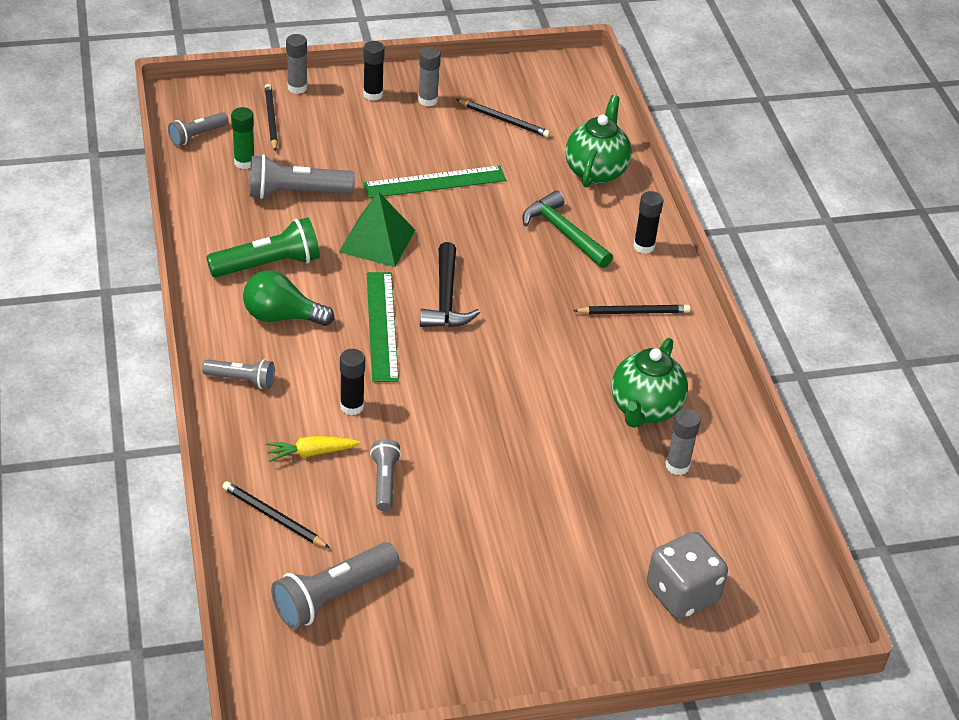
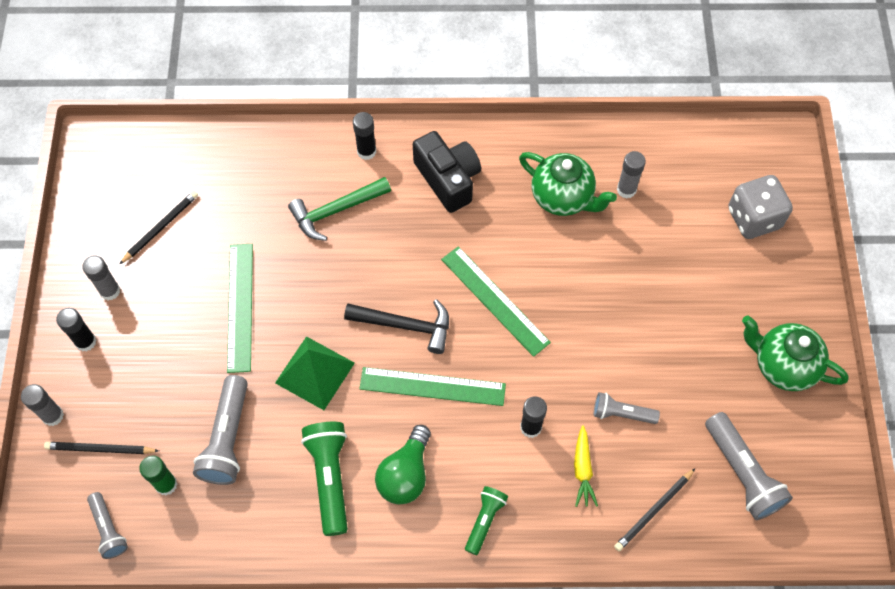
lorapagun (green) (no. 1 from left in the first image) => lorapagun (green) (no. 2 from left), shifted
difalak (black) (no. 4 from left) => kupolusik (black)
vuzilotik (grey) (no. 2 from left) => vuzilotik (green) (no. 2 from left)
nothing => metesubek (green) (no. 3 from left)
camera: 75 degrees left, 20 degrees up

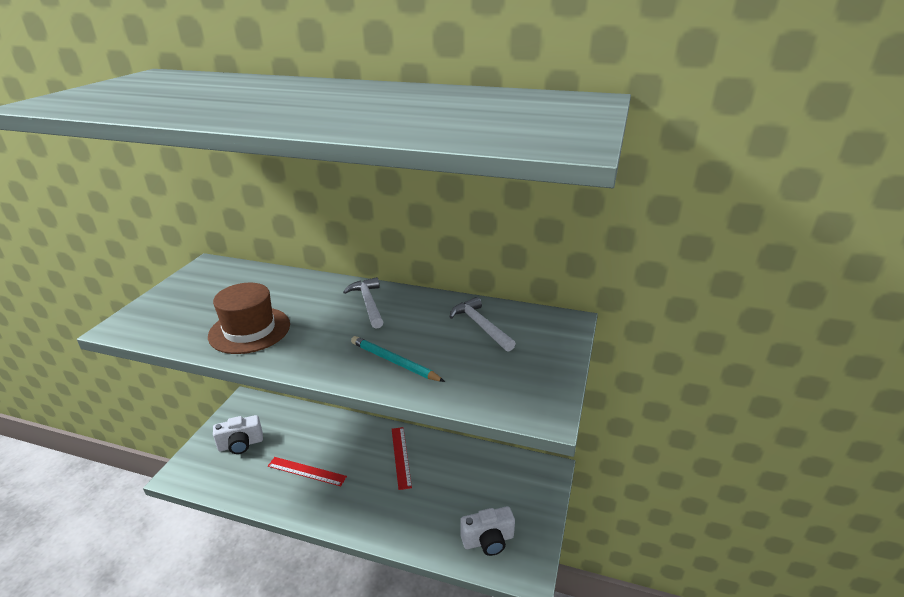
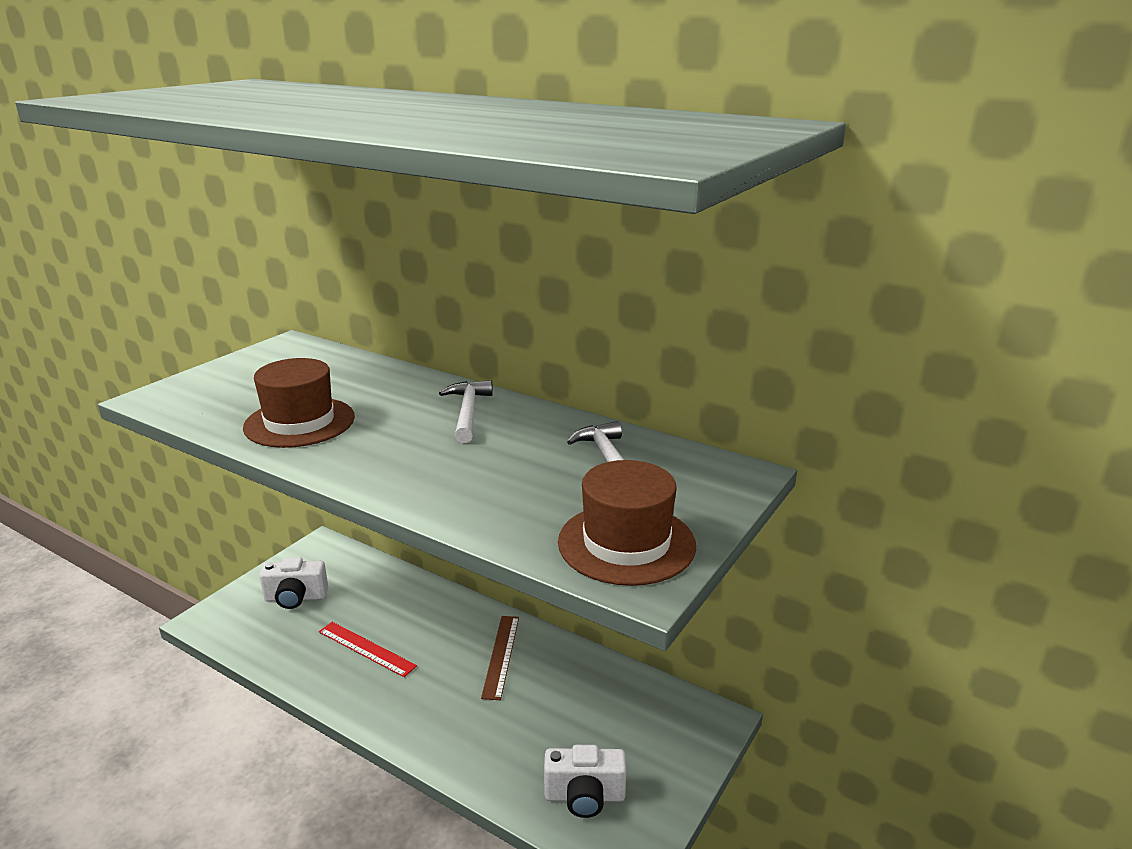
difalak (turquoise) => nothing
metesubek (red) (no. 2 from left) => metesubek (brown)
nothing => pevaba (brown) (no. 2 from left)
camera: 15 degrees right, 5 degrees down

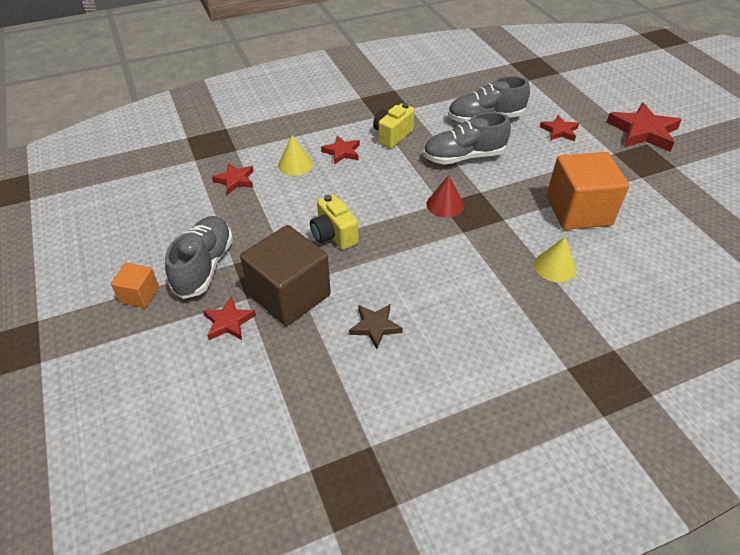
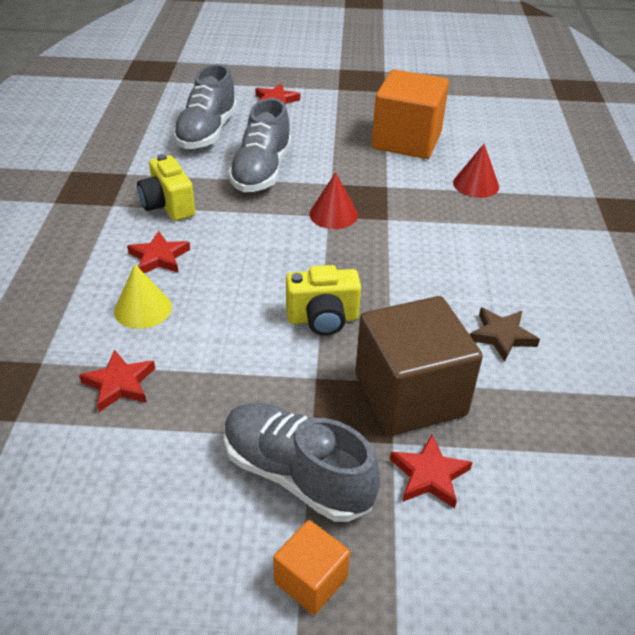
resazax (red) (no. 5 from left) => nothing
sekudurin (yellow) (no. 2 from left) => sekudurin (red) (no. 2 from left)
camera: 65 degrees left, 5 degrees down

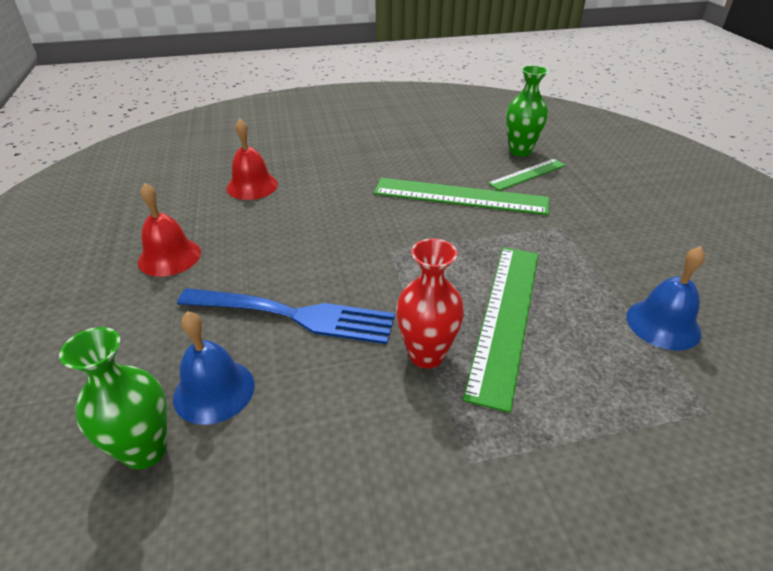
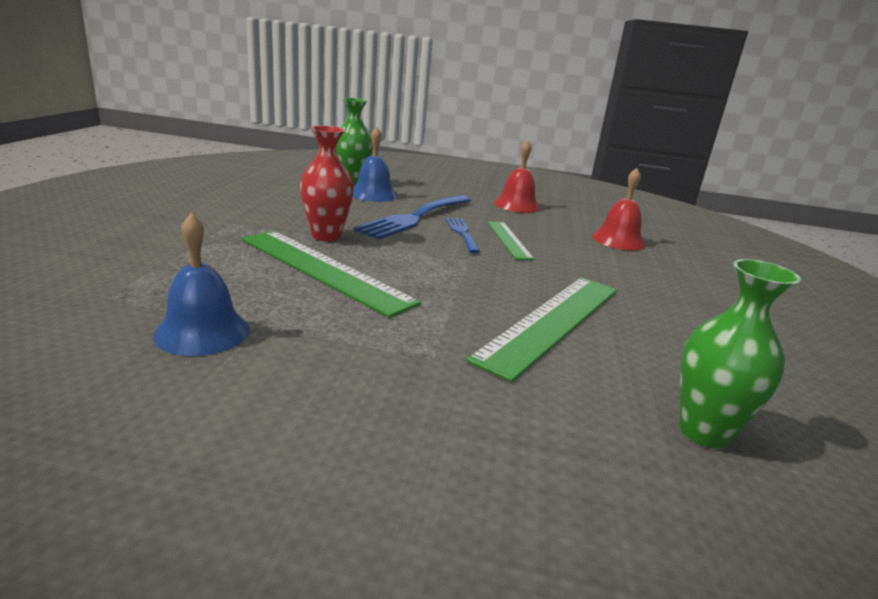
metesubek (green) (no. 3 from left in the first image) => metesubek (green) (no. 2 from left), shifted
nothing => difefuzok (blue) (no. 2 from left)
camera: 110 degrees right, 15 degrees down

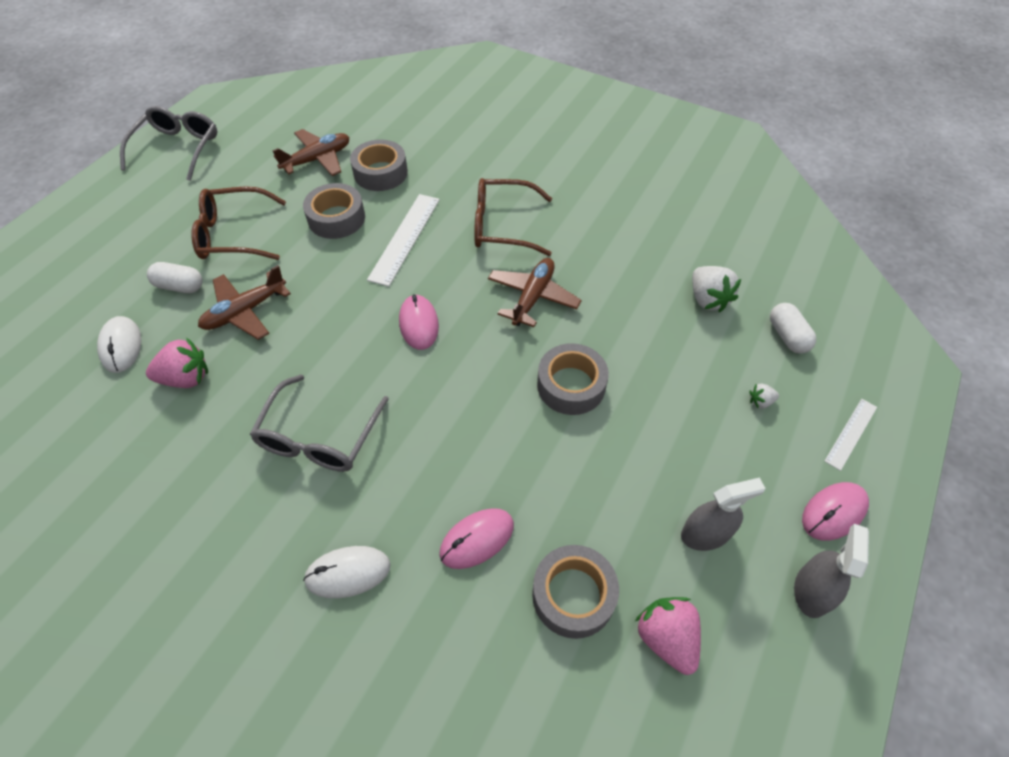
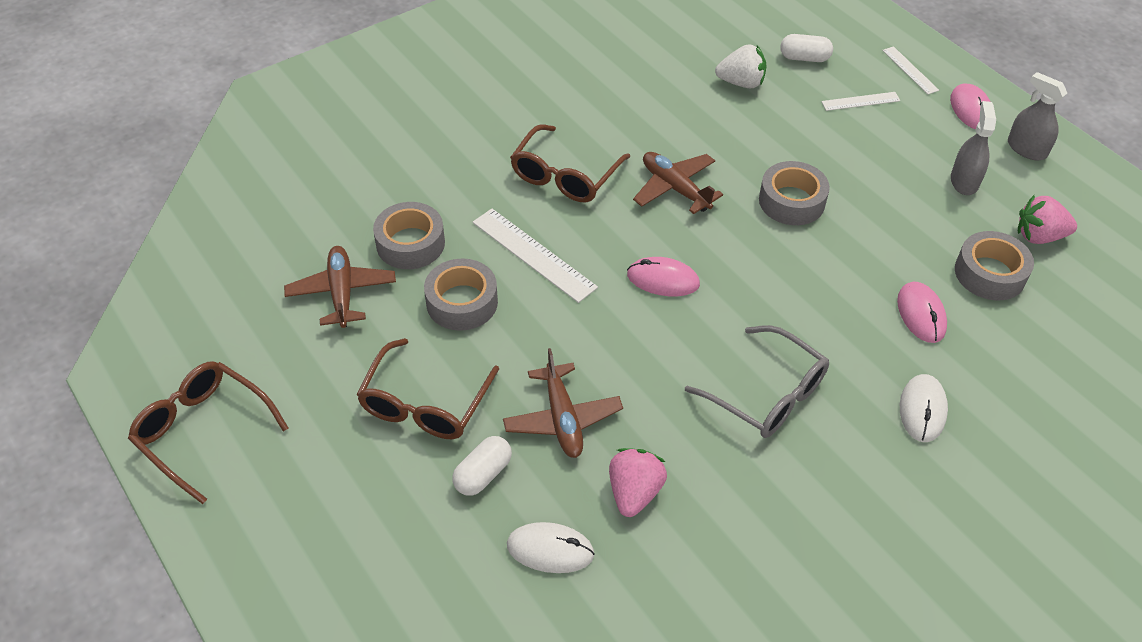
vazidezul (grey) (no. 1 from left) => vazidezul (brown) (no. 1 from left)
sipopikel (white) (no. 2 from left) => metesubek (white) (no. 2 from left)
camera: 65 degrees left, 5 degrees down

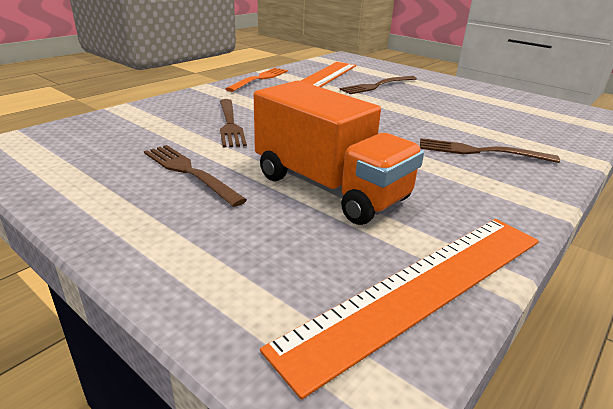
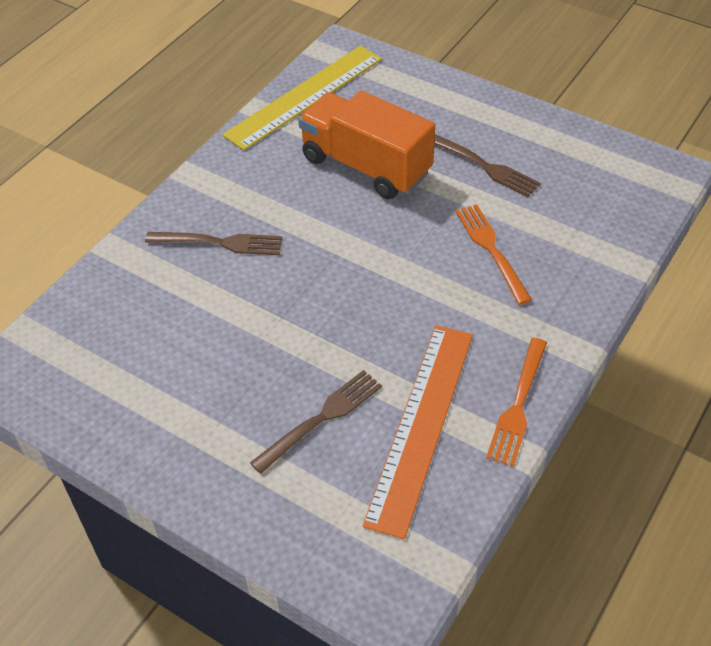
difefuzok (brown) (no. 2 from left) => difefuzok (orange) (no. 1 from left)
metesubek (orange) (no. 2 from left) => metesubek (yellow)
camera: 175 degrees right, 20 degrees up

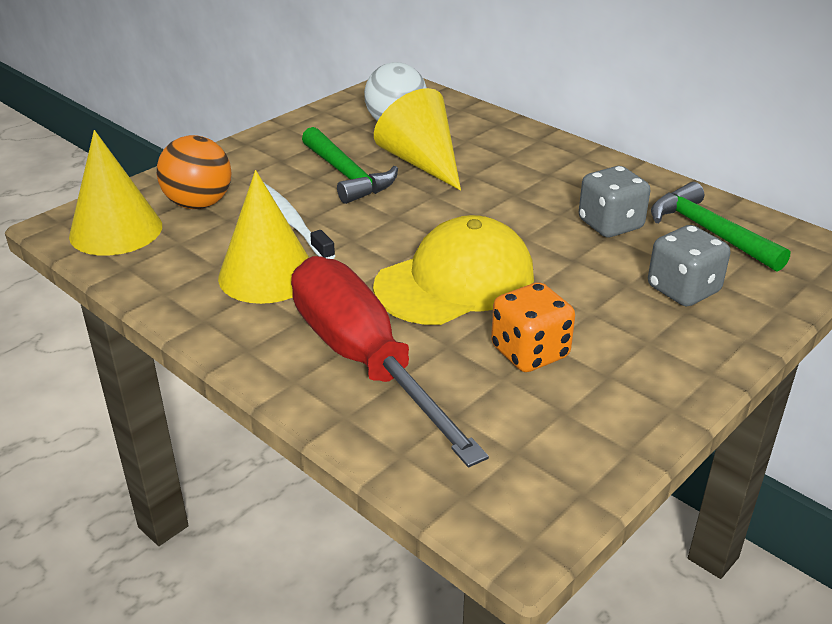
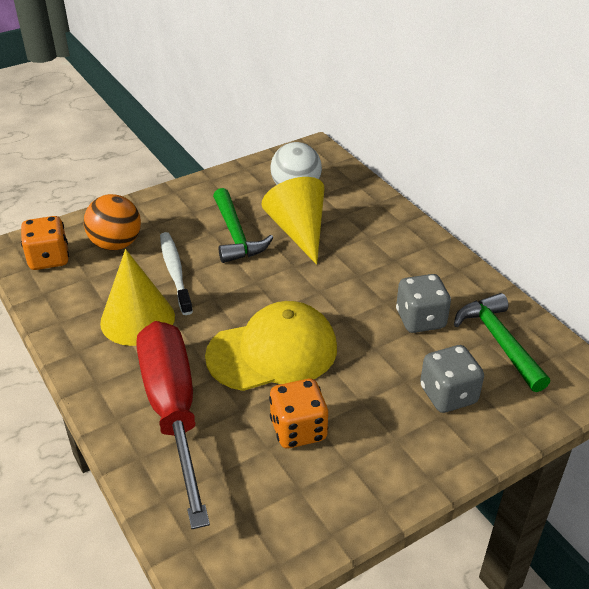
sekudurin (yellow) (no. 1 from left) => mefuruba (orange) (no. 1 from left)
camera: 15 degrees right, 5 degrees up

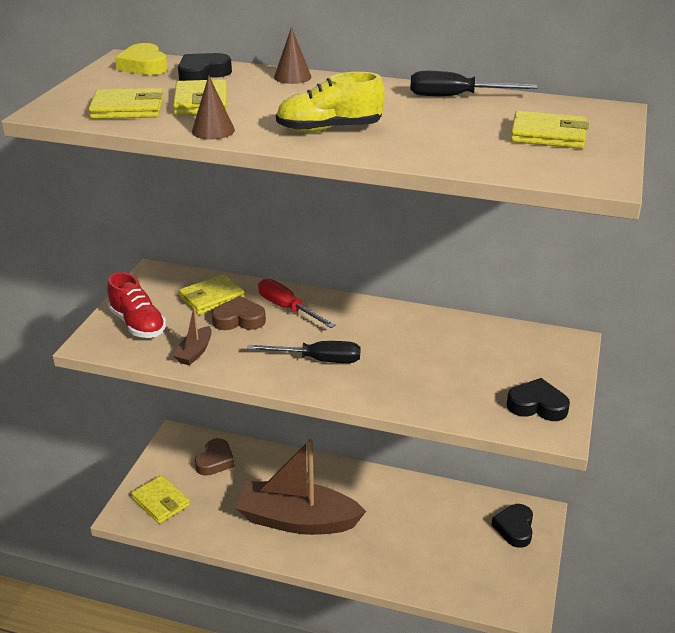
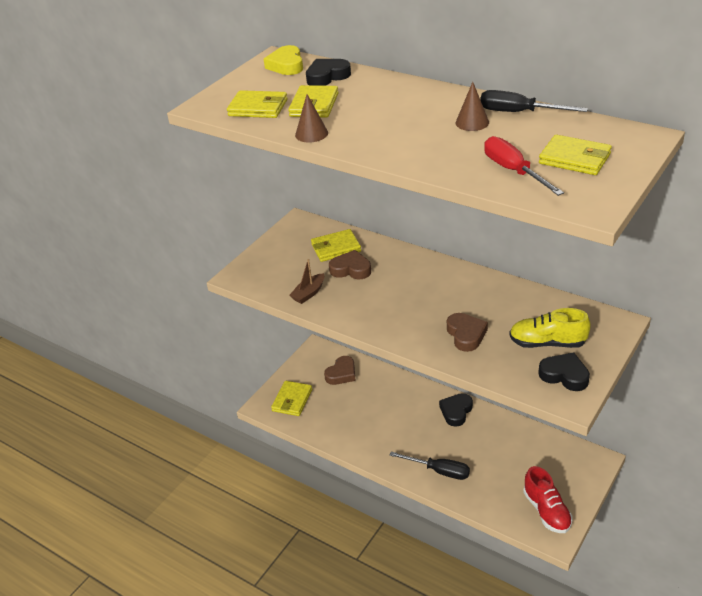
sekudurin (brown) (no. 2 from left), shifted
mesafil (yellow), shifted
mesafil (red), shifted
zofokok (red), shifted
zofokok (black) (no. 1 from left), shifted
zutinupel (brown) (no. 2 from left) => nothing
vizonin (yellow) (no. 2 from left), 45 degrees clockwise
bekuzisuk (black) (no. 2 from left), shifted
nothing => bekuzisuk (brown) (no. 3 from left)
camera: 20 degrees right, 5 degrees up

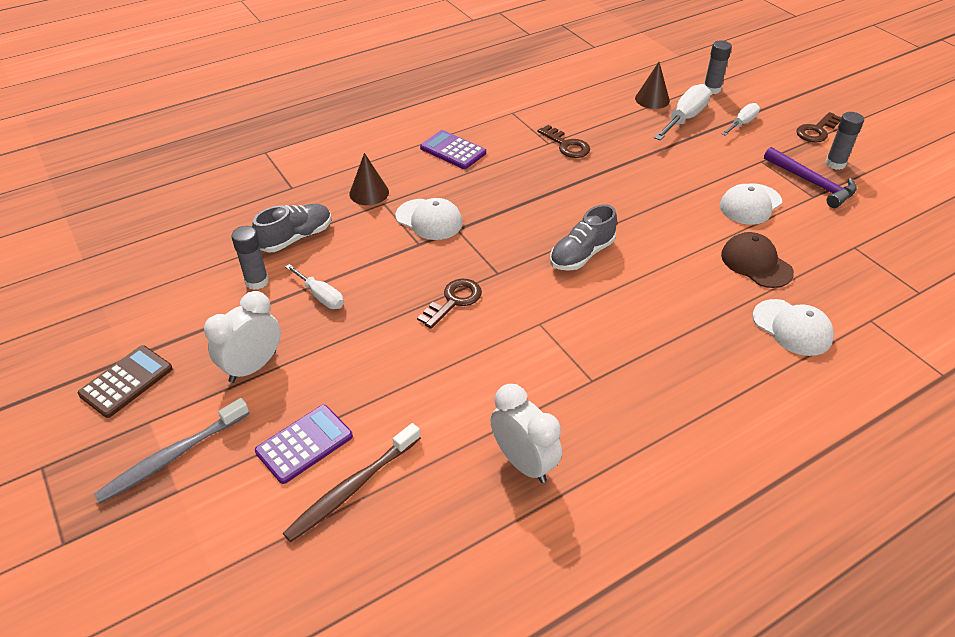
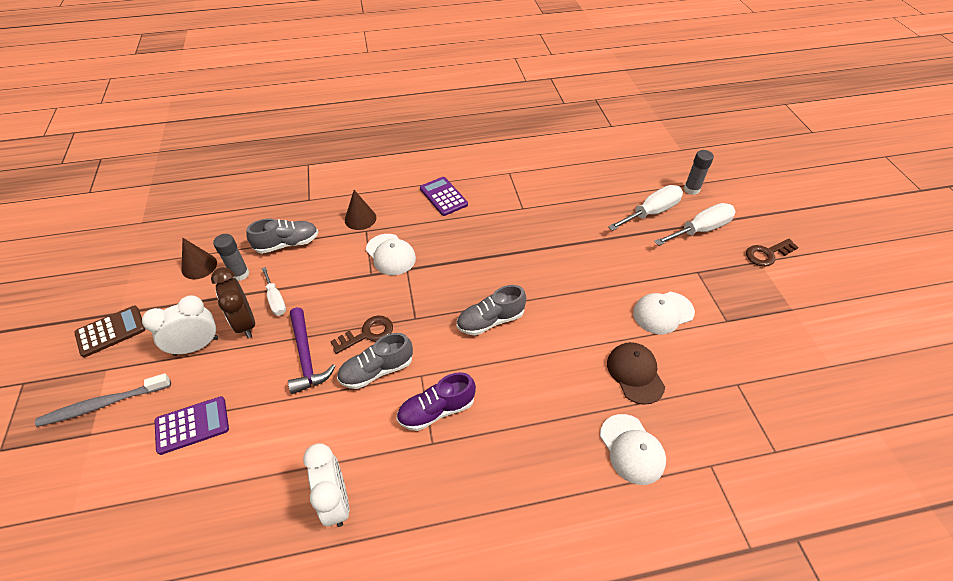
sekudurin (brown) (no. 2 from left in the first image) => sekudurin (brown) (no. 1 from left), shifted
zofokok (white) (no. 3 from left), x1.63
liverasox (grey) (no. 3 from left) => nothing
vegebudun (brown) (no. 2 from left) => nothing
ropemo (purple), shifted
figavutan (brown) => nothing
nothing => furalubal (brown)
nothing => mesafil (grey) (no. 2 from left)
nothing => mesafil (purple)
camera: 20 degrees right, 5 degrees up

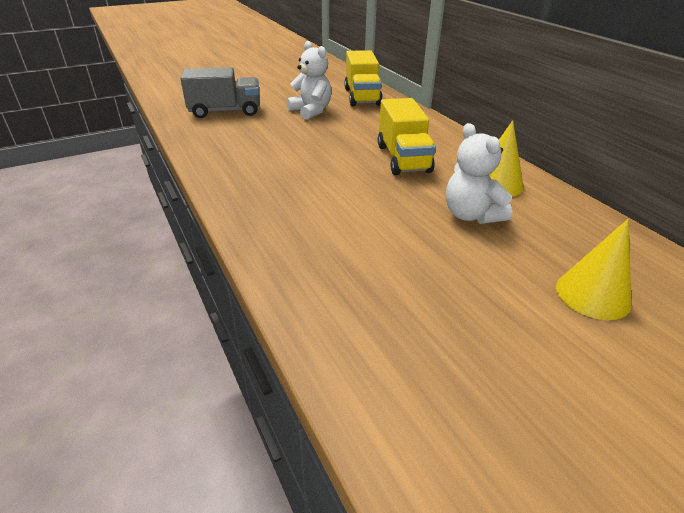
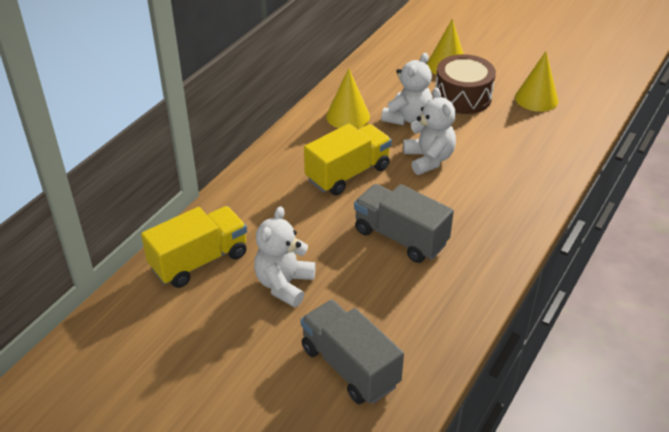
nothing => sekudurin (yellow) (no. 3 from left)
nothing => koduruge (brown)
nothing => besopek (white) (no. 3 from left)
nothing => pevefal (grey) (no. 2 from left)
camera: 120 degrees left, 5 degrees up

